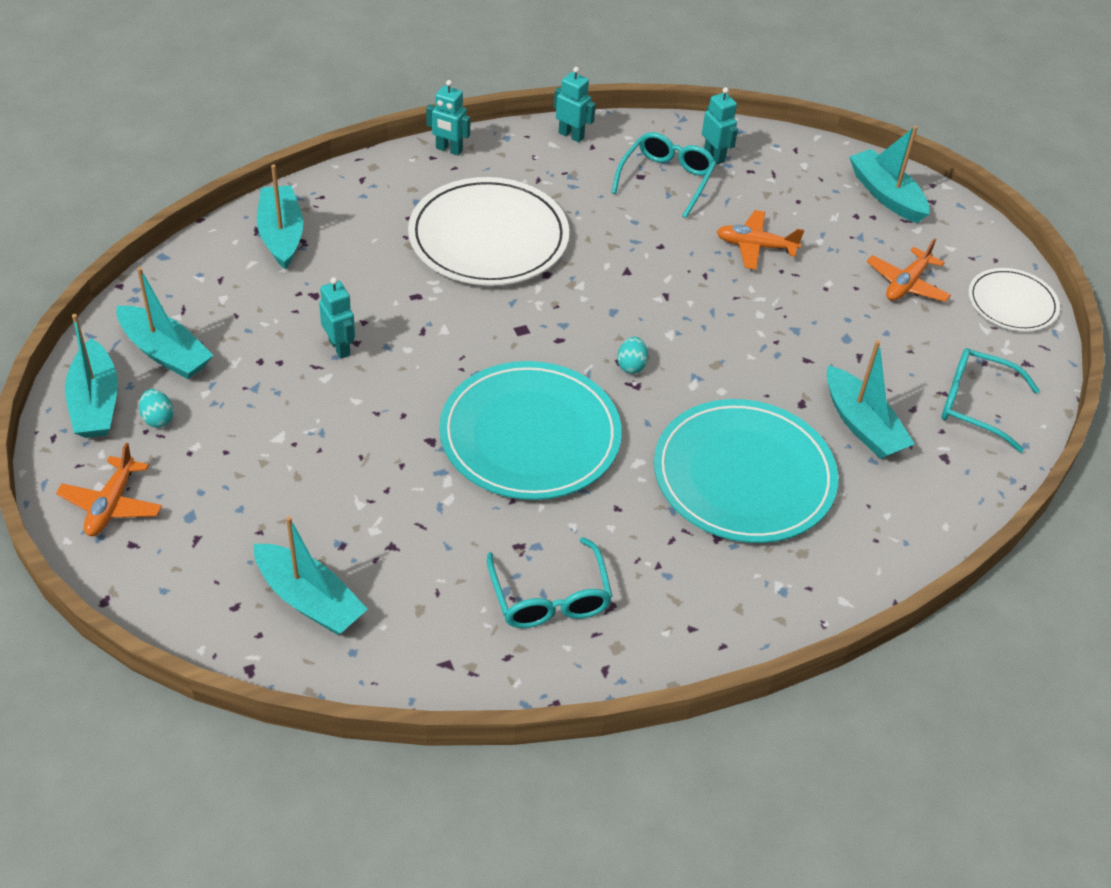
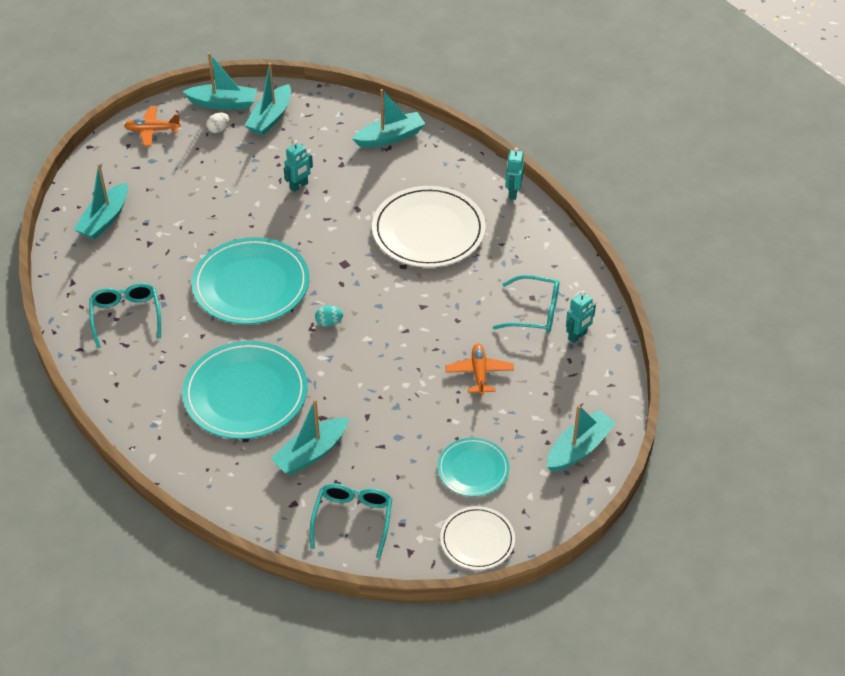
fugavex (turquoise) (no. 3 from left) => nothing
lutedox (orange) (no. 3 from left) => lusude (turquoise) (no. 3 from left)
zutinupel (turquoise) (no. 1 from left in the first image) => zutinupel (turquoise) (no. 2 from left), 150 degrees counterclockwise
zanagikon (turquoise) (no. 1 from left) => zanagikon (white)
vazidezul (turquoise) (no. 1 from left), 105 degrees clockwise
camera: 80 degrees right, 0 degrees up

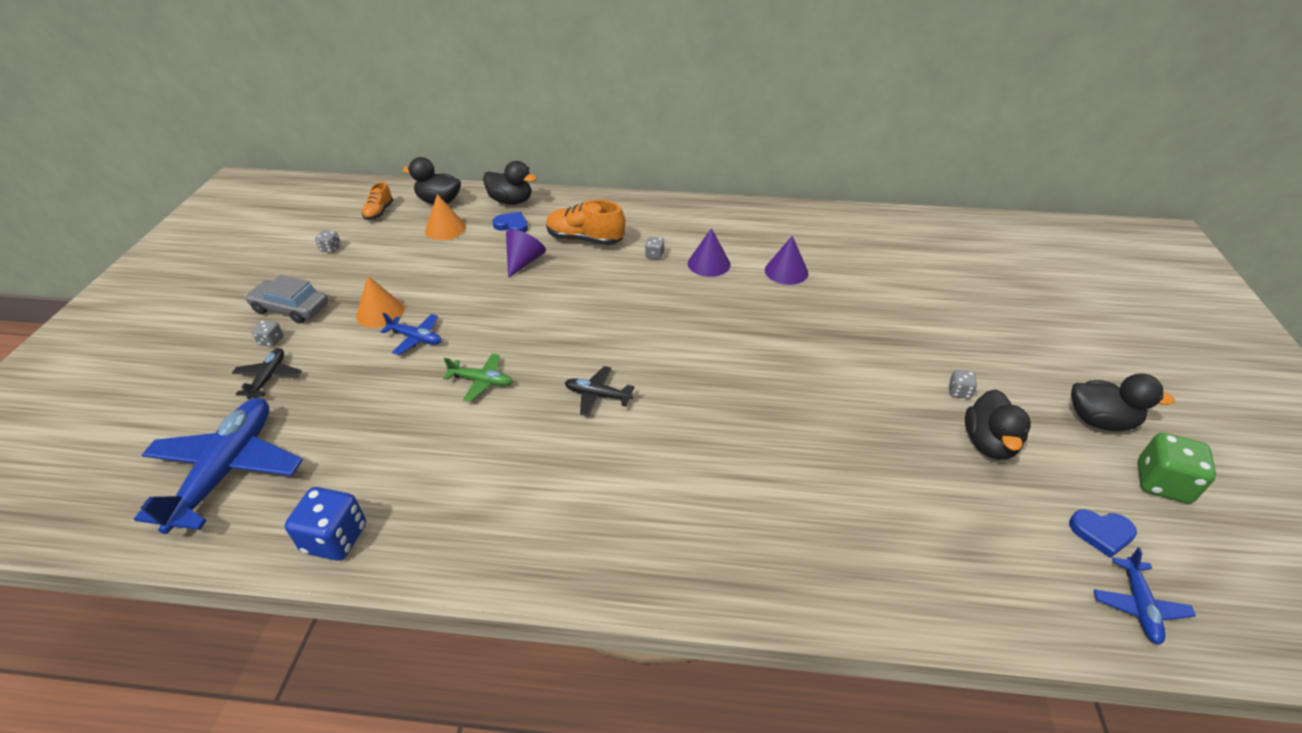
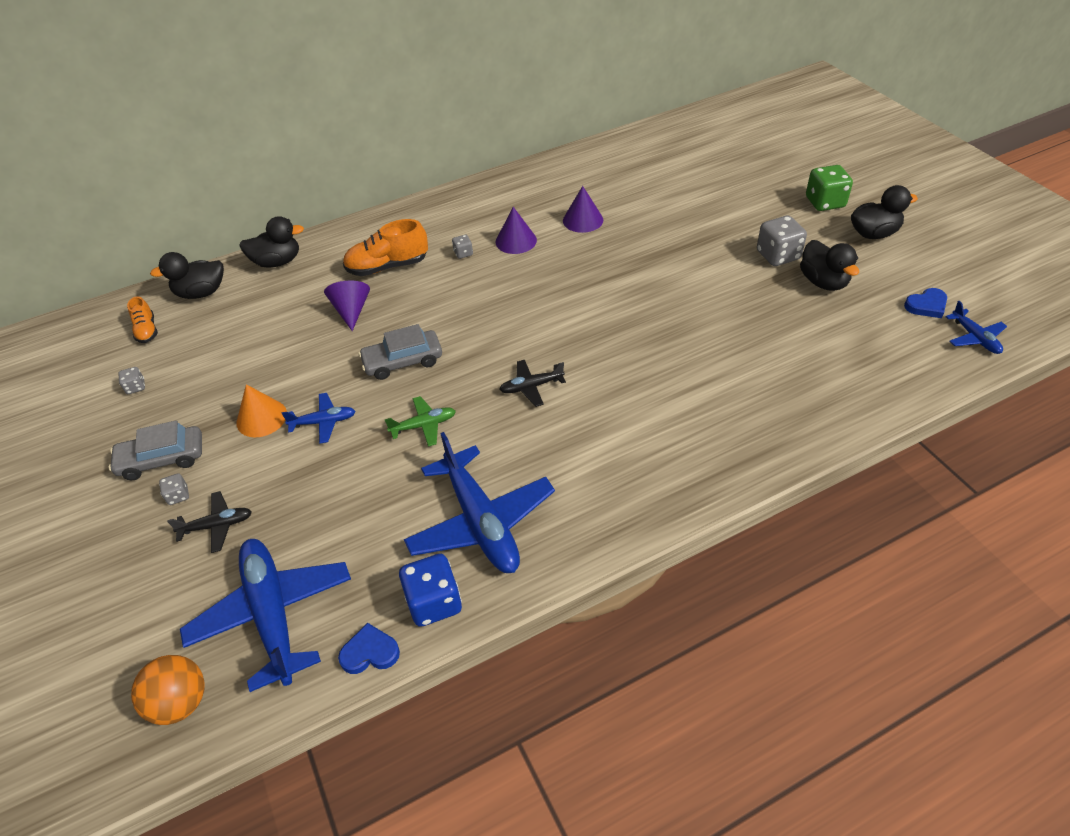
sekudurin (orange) (no. 2 from left) => nothing
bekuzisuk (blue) (no. 1 from left), shifted
lutedox (black) (no. 1 from left), 105 degrees clockwise
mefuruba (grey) (no. 4 from left), x2.01
mefuruba (green), shifted
nothing => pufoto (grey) (no. 2 from left)
nothing => lutedox (blue) (no. 3 from left)
nothing => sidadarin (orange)
camera: 30 degrees left, 5 degrees up

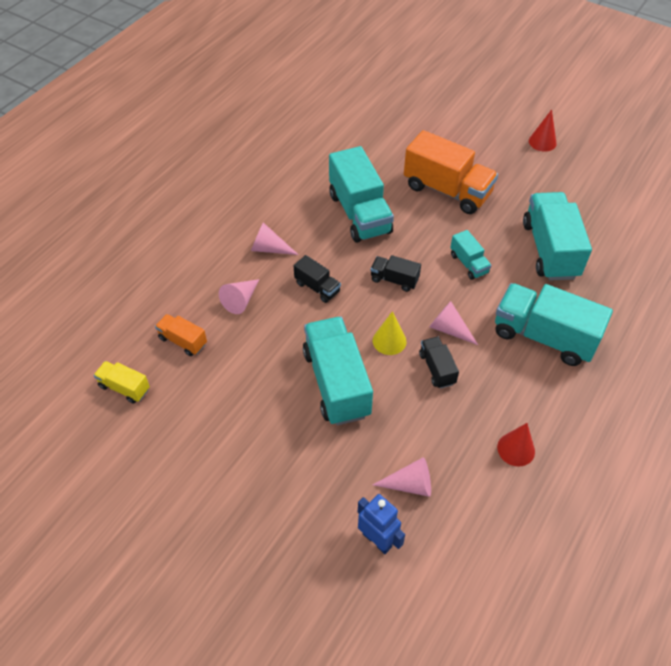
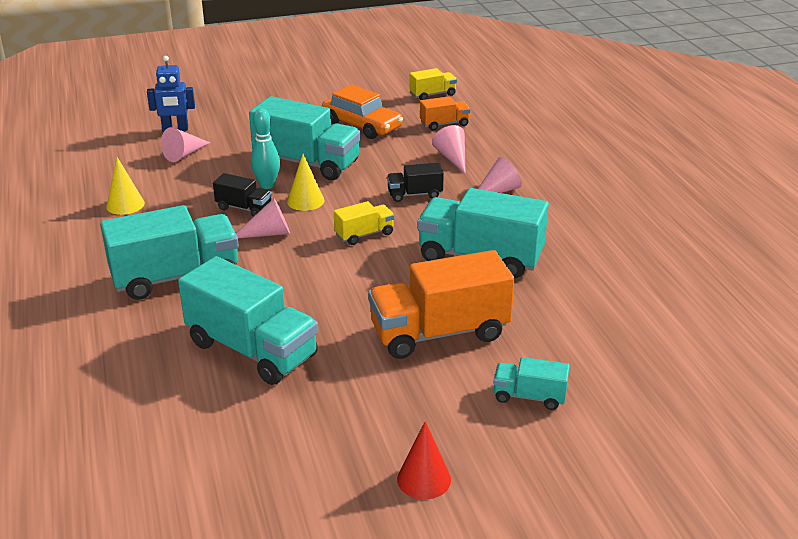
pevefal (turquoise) (no. 3 from left in the first image) => pevefal (turquoise) (no. 5 from left), shifted
pevefal (black) (no. 2 from left) => pevefal (yellow) (no. 1 from left)
sekudurin (red) (no. 1 from left) => sekudurin (yellow) (no. 1 from left)
nothing => pufoto (orange)
nothing => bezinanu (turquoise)
camera: 130 degrees right, 20 degrees down

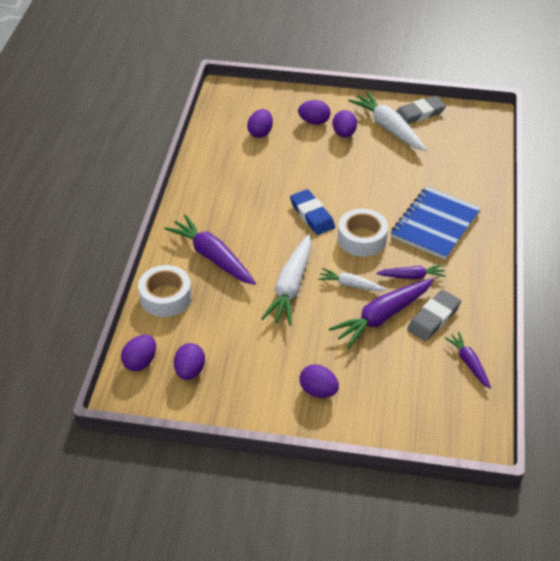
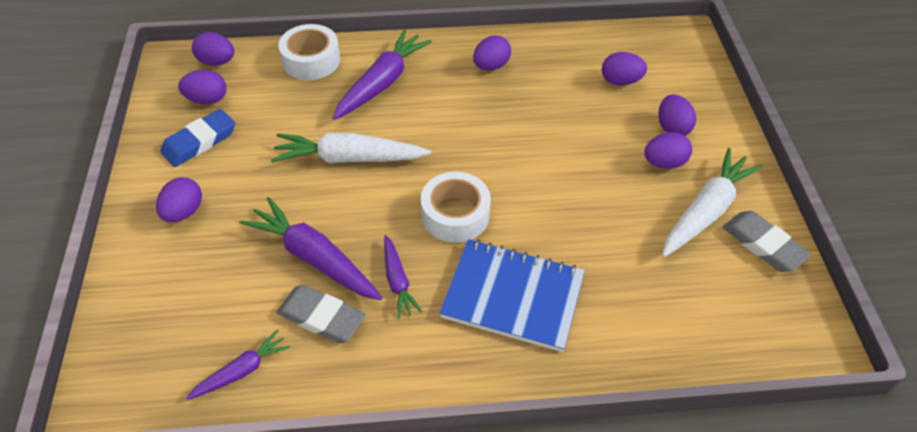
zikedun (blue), shifted
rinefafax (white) (no. 2 from left) => nothing
nothing => zanagikon (purple) (no. 4 from left)
camera: 75 degrees right, 5 degrees up

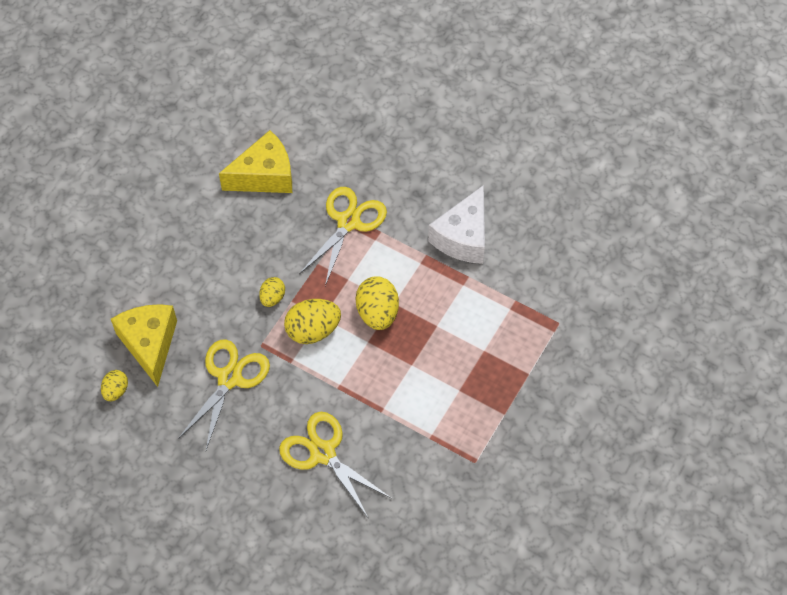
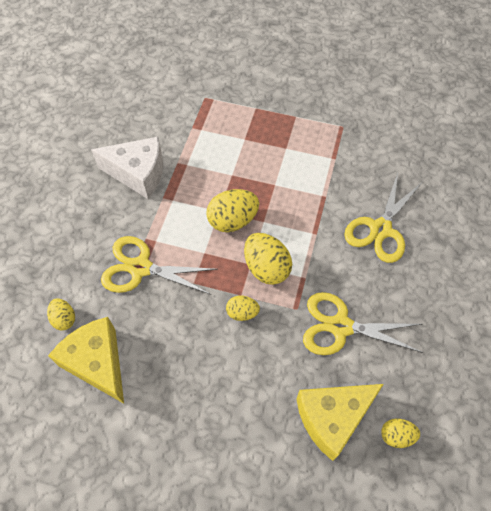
nothing => zanagikon (yellow) (no. 1 from left)
camera: 105 degrees left, 0 degrees up

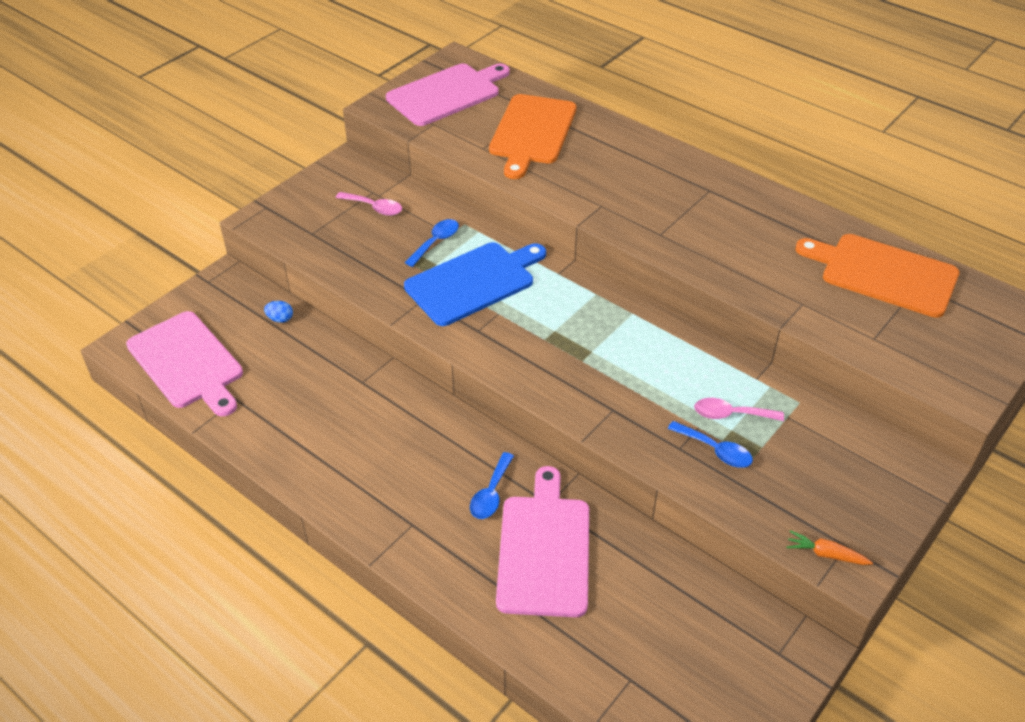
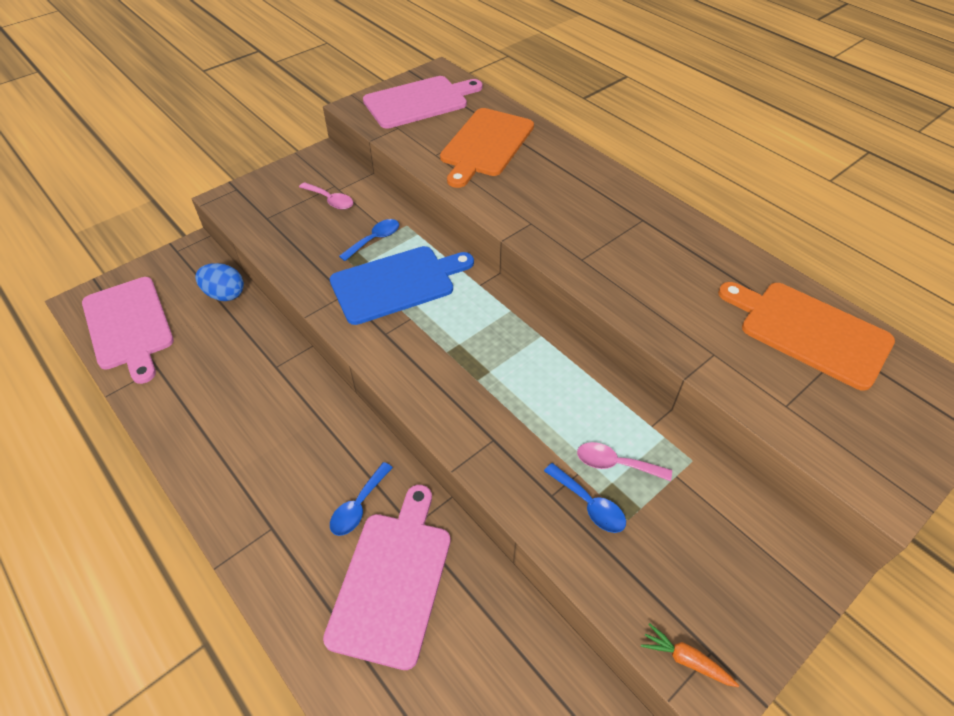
zanagikon (blue), x1.80
camera: 10 degrees right, 5 degrees up

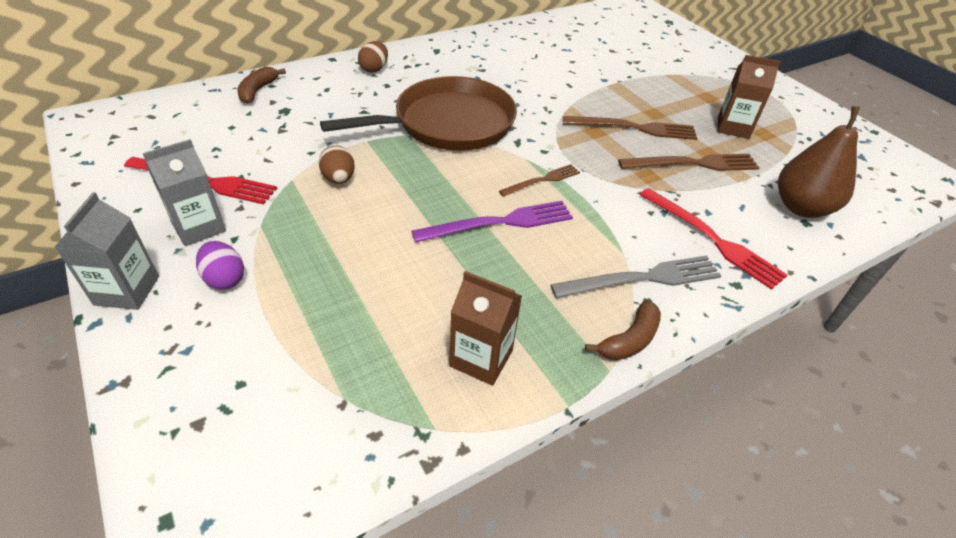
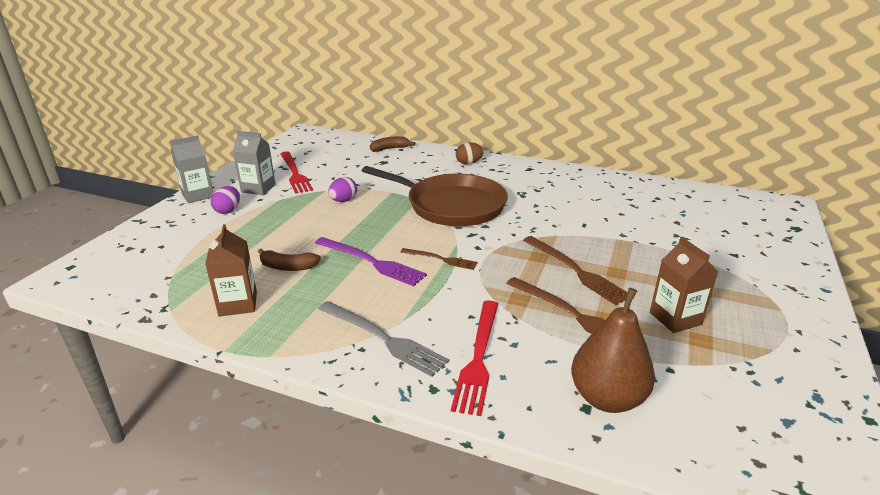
zanagikon (brown) (no. 1 from left) => zanagikon (purple) (no. 2 from left)
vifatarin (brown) (no. 2 from left in the first image) => vifatarin (brown) (no. 1 from left), shifted
camera: 55 degrees right, 15 degrees down

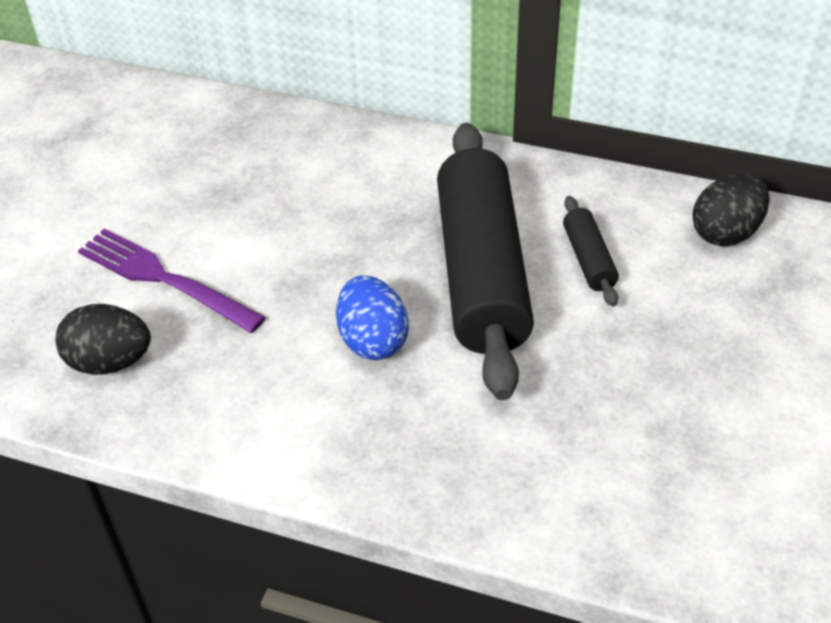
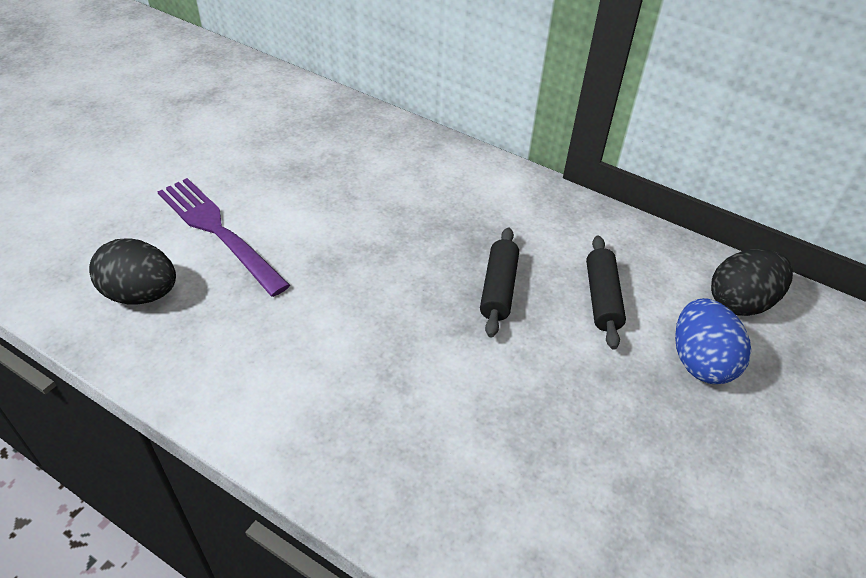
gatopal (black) (no. 1 from left), x0.42
zanagikon (blue), shifted
camera: 10 degrees right, 0 degrees up

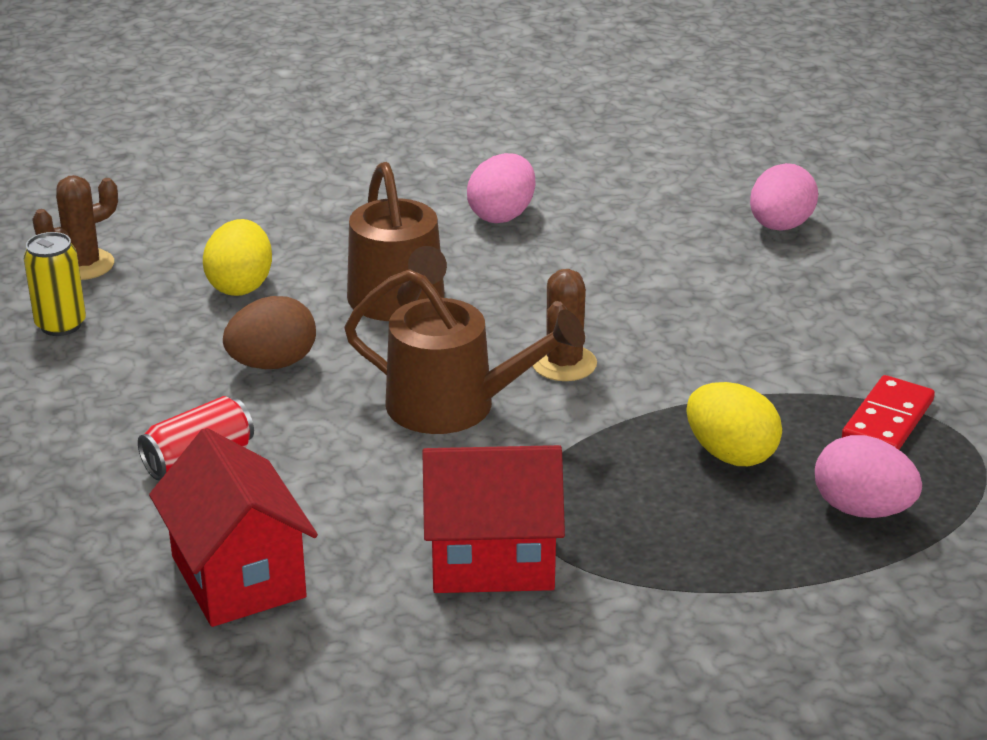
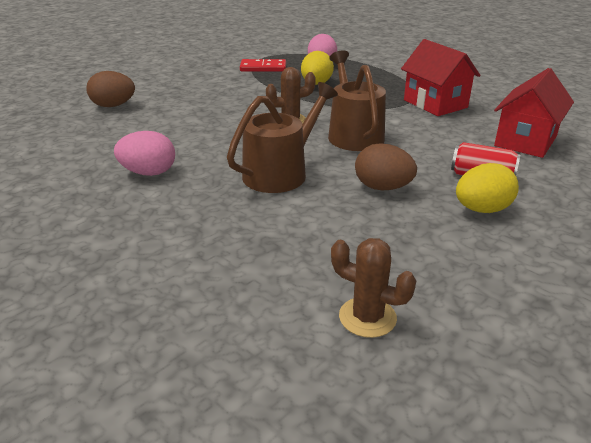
zanagikon (pink) (no. 2 from left) => zanagikon (brown) (no. 1 from left)
zanagikon (yellow) (no. 1 from left in the first image) => zanagikon (yellow) (no. 2 from left), shifted
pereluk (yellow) => nothing
camera: 120 degrees left, 0 degrees up

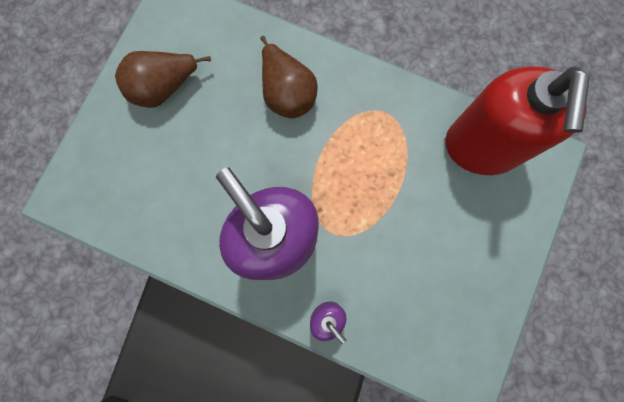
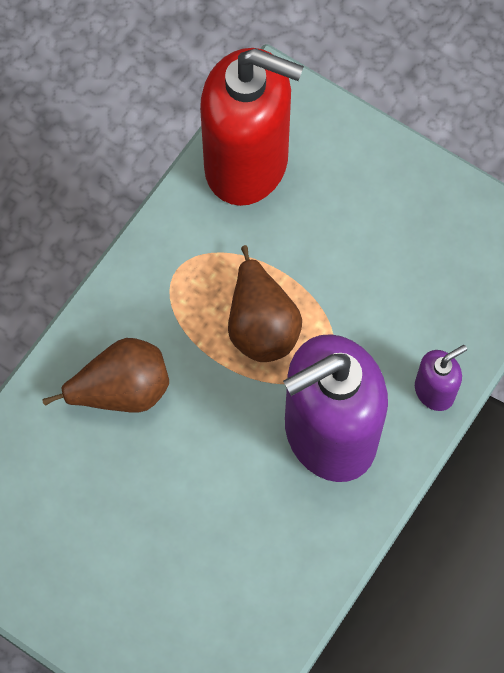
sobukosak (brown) (no. 1 from left in the first image) => sobukosak (brown) (no. 2 from left), shifted
camera: 80 degrees left, 10 degrees down

